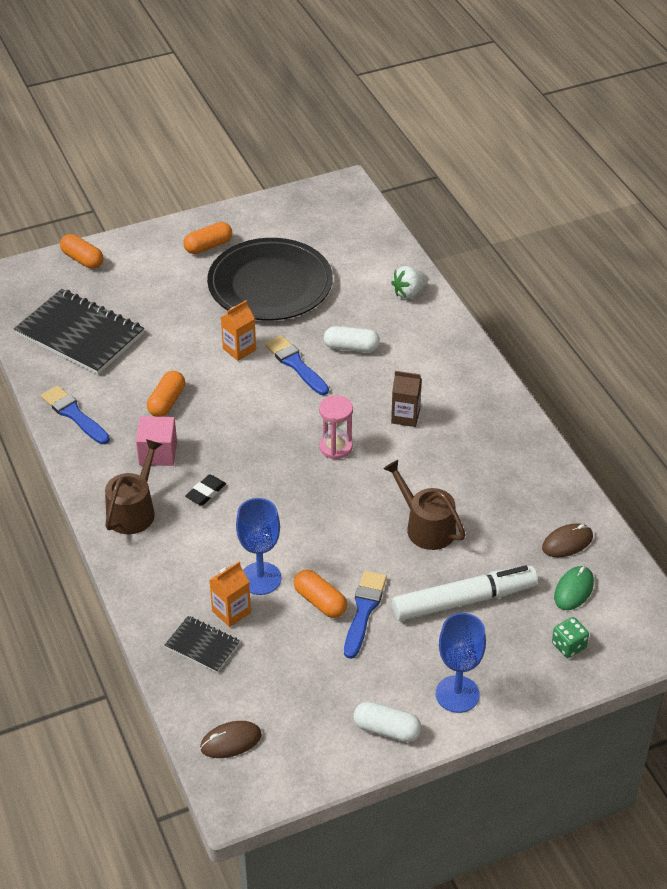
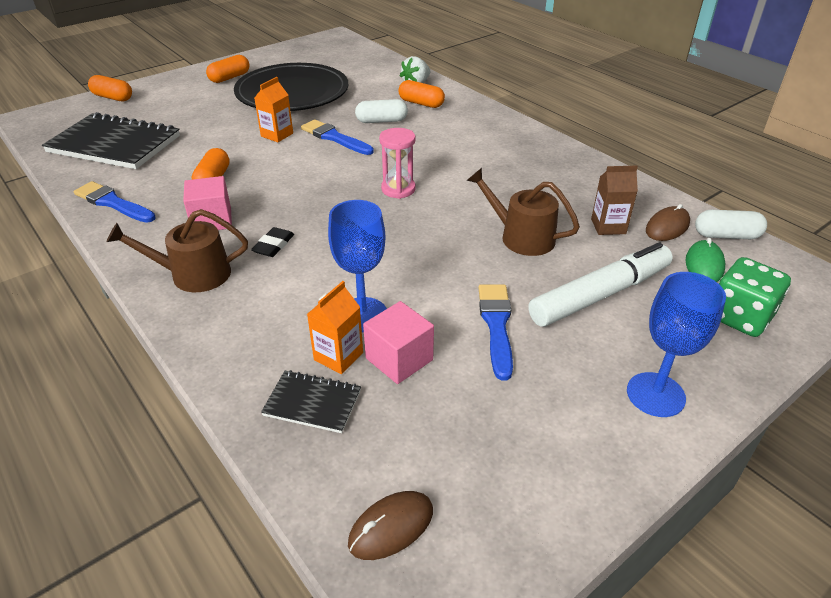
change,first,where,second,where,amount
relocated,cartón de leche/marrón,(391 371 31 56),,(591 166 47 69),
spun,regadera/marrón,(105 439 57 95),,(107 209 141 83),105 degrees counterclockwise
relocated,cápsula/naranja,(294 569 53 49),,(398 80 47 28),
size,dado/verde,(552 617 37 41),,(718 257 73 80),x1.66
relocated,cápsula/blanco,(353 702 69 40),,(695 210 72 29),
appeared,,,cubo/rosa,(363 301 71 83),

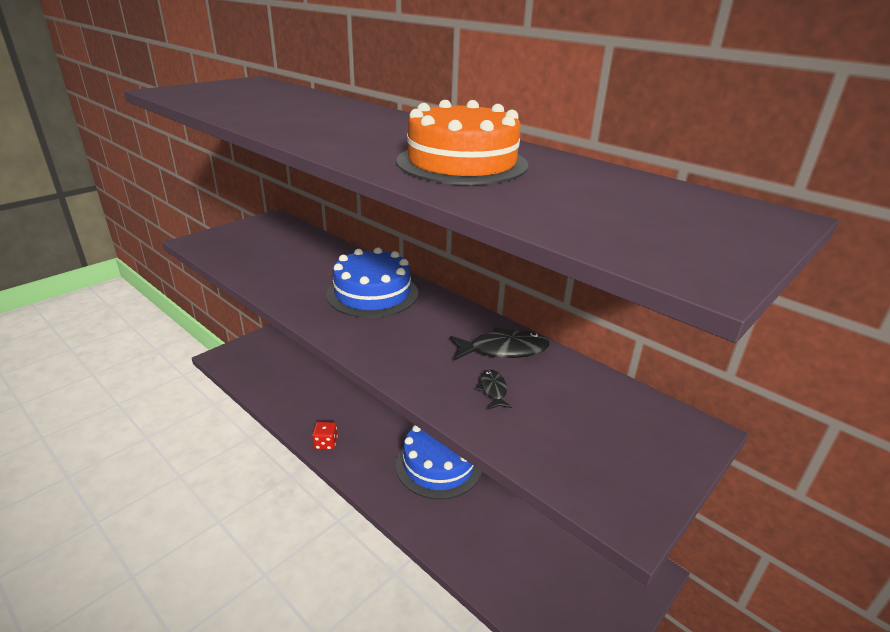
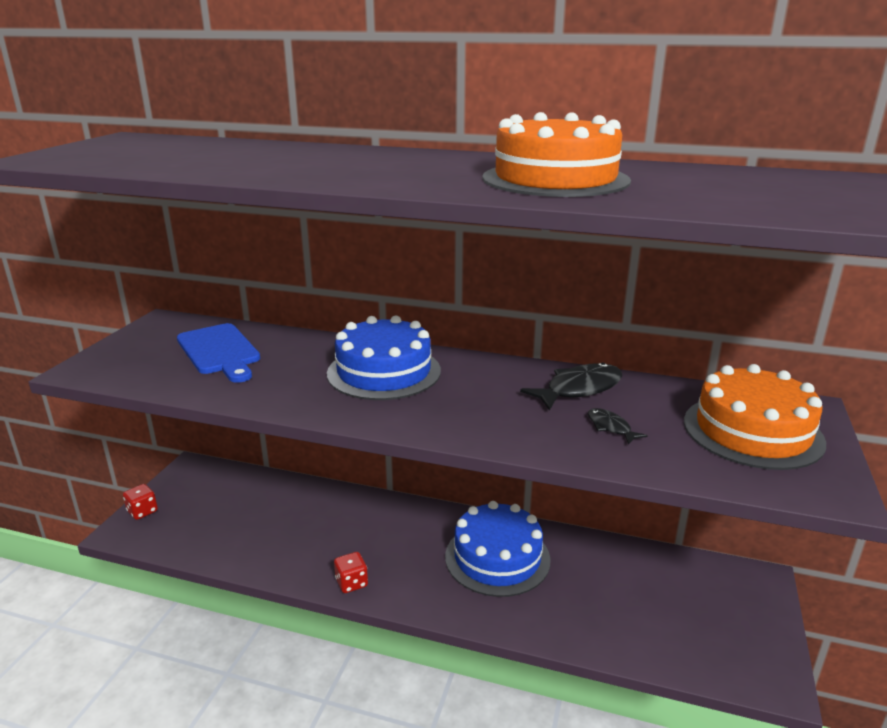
change,first,where,second,where,amount
appeared,,,tabla de cortar/azul,(177 323 83 60),
appeared,,,tarta/naranja,(684 364 142 106),
appeared,,,dado/rojo,(123 484 35 36),

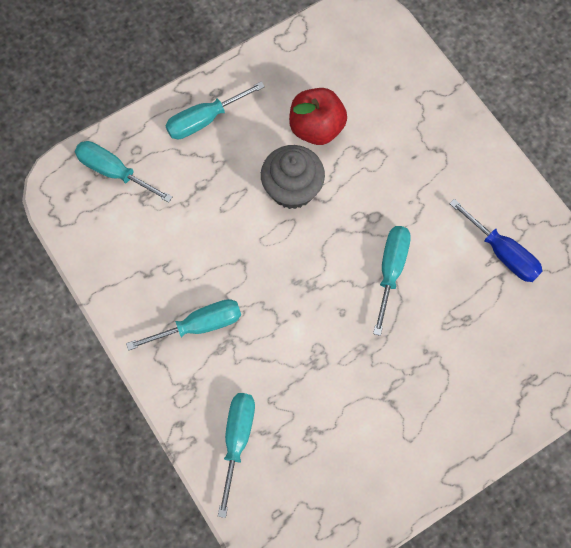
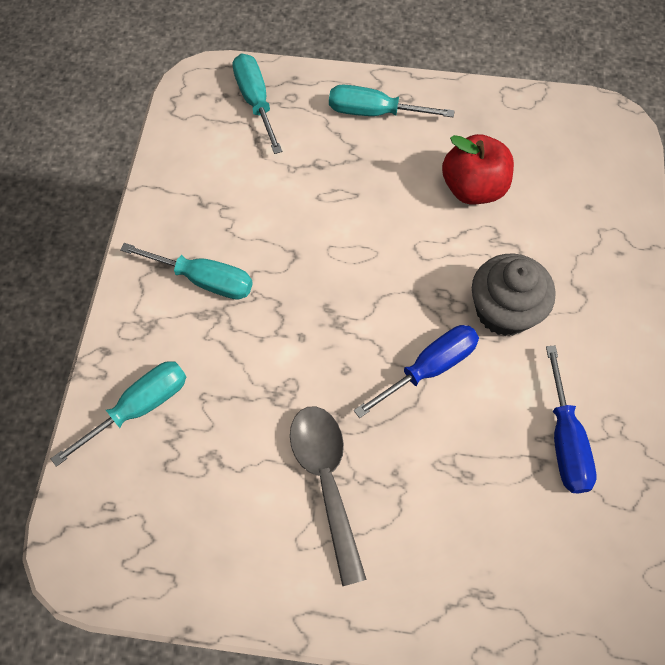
change,first,where,second,where,amount
relocated,magdalena/gris,(261 145 64 64),,(472 254 84 82),
colour,destornillador/turquesa,(373 226 38 110),destornillador/azul,(354 325 125 93),
appeared,,,cuchara/gris,(290 406 77 180),

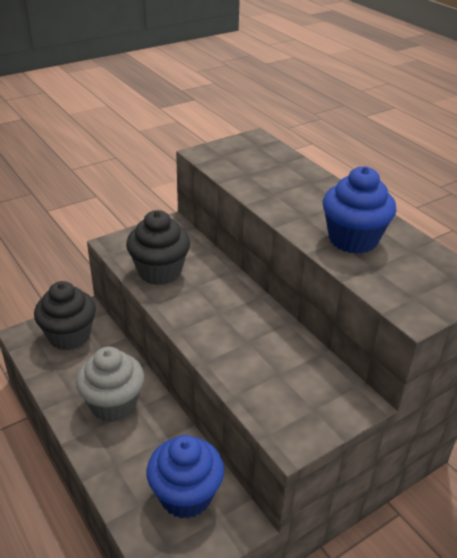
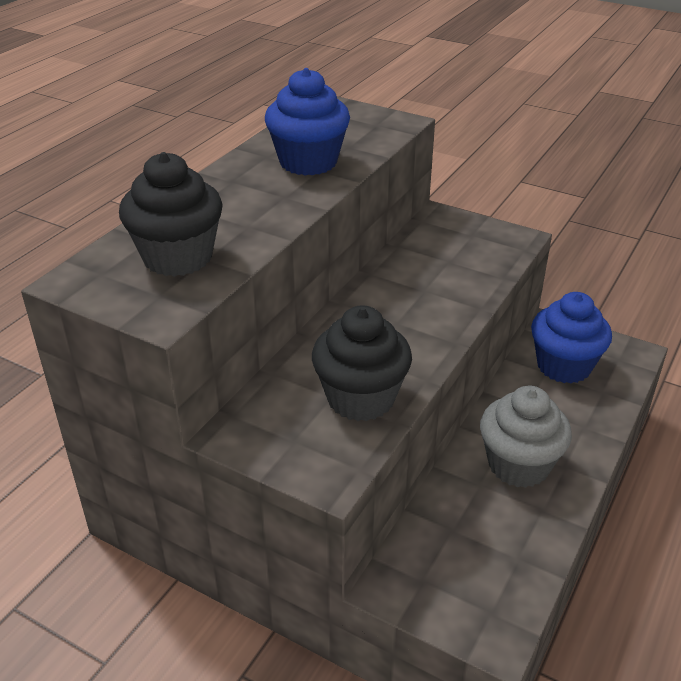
change,first,where,second,where,amount
relocated,magdalena/negro,(34 281 62 69),,(119 152 104 125),

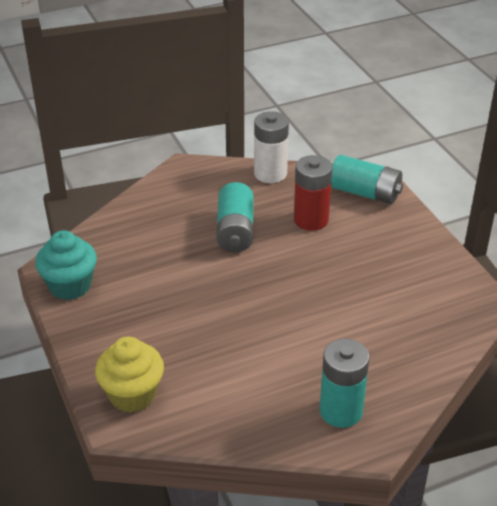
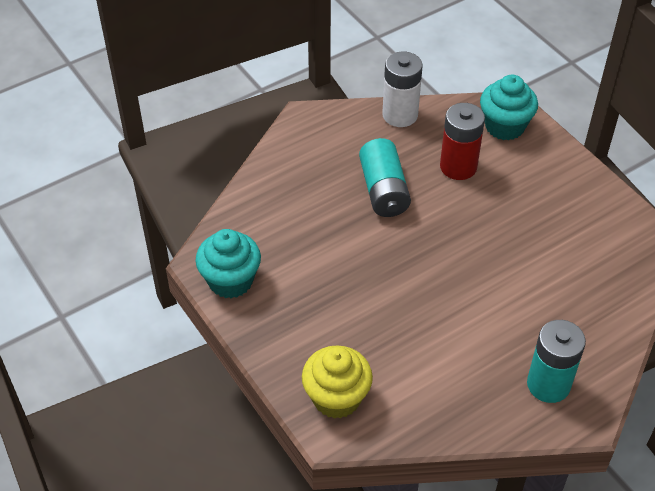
change,first,where,second,where,amount
exchanged,pila/turquesa,(331 155 72 49),magdalena/turquesa,(480 75 58 65),

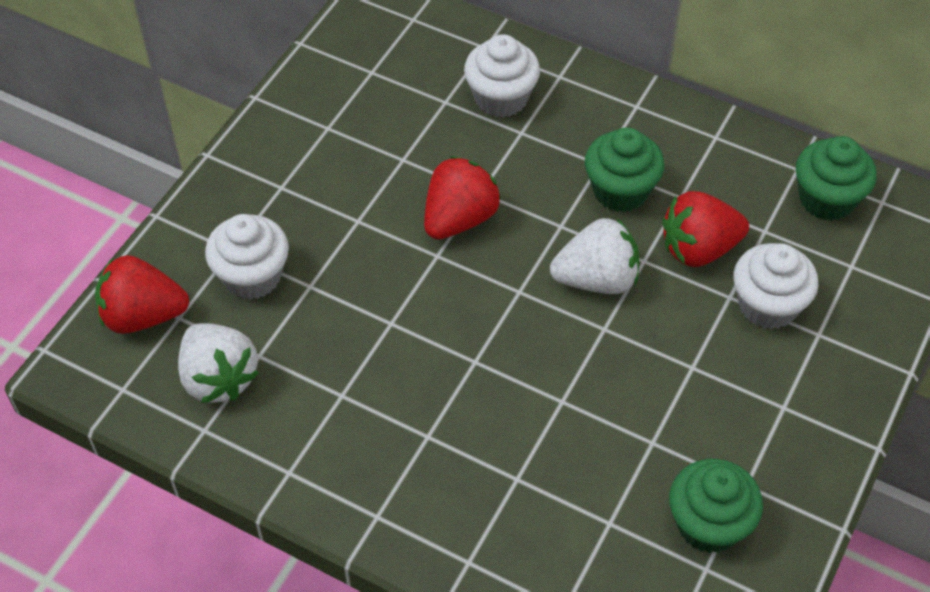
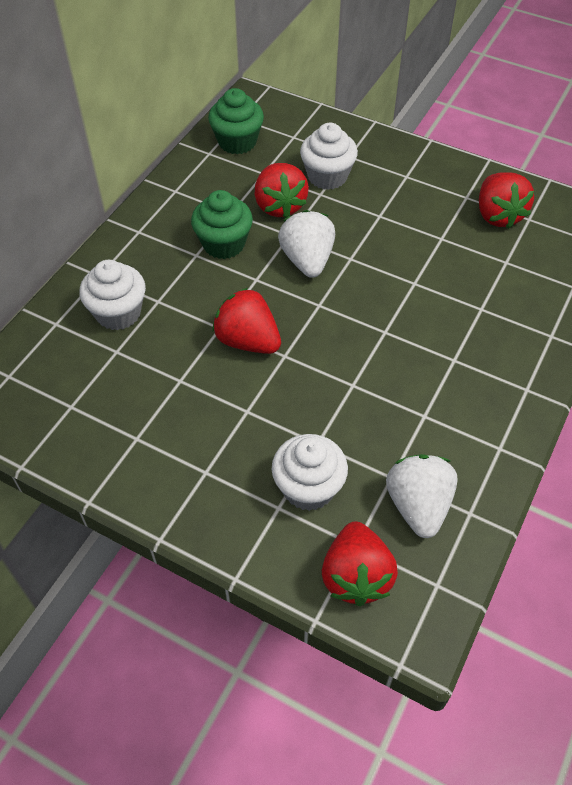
change,first,where,second,where,amount
spun,fresa/blanco,(178 323 81 80),,(386 454 72 84),60 degrees counterclockwise
exchanged,magdalena/verde,(669 459 94 94),fresa/rojo,(479 172 55 57),

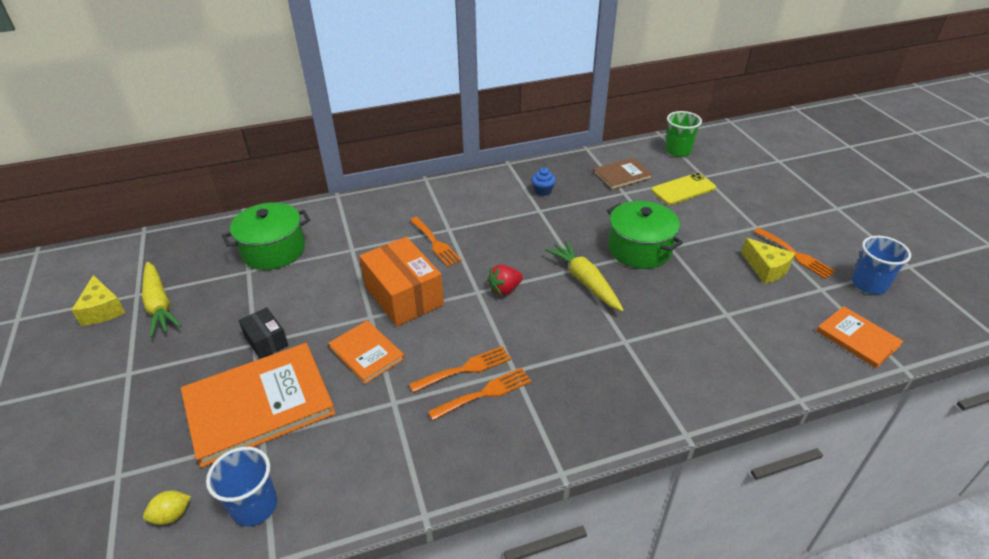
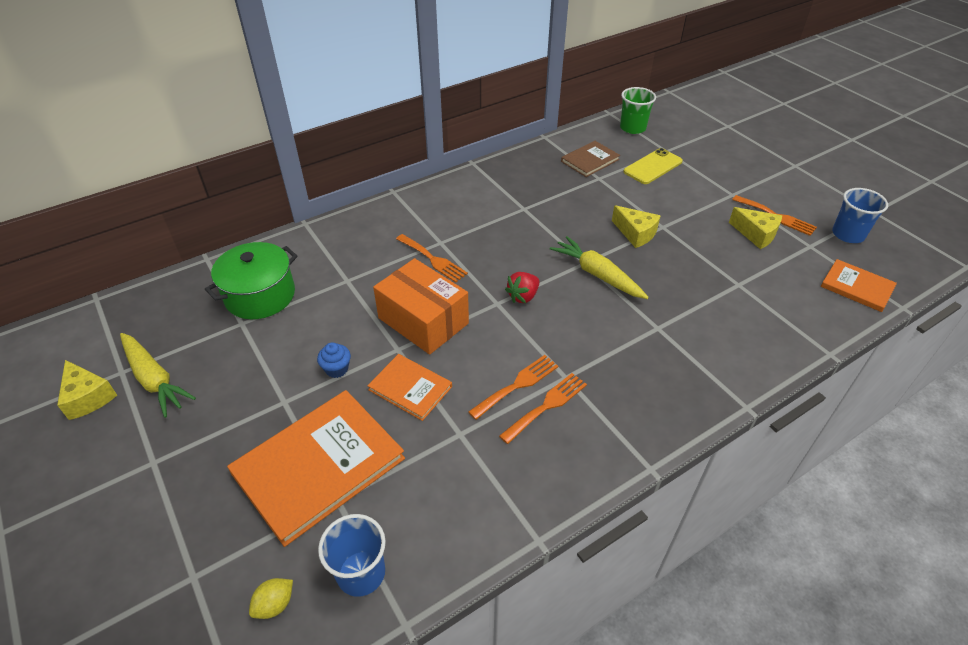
change,first,where,second,where,amount
relocated,magdalena/azul,(532 167 24 29),,(317 342 34 36),
exchanged,olla/verde,(607 201 76 68),queso/amarillo,(612 205 49 43),
missing,caja/negro,(239 307 50 52),,,

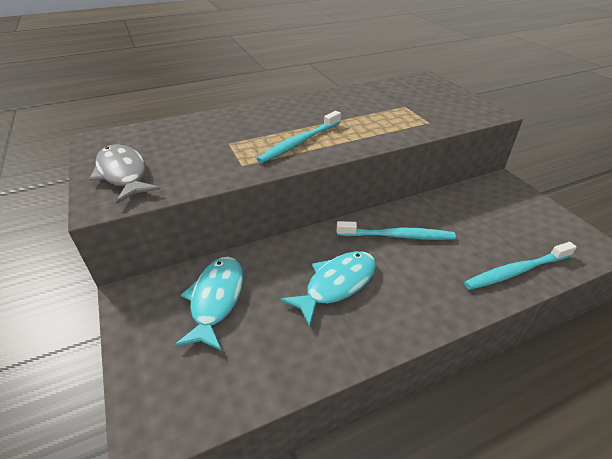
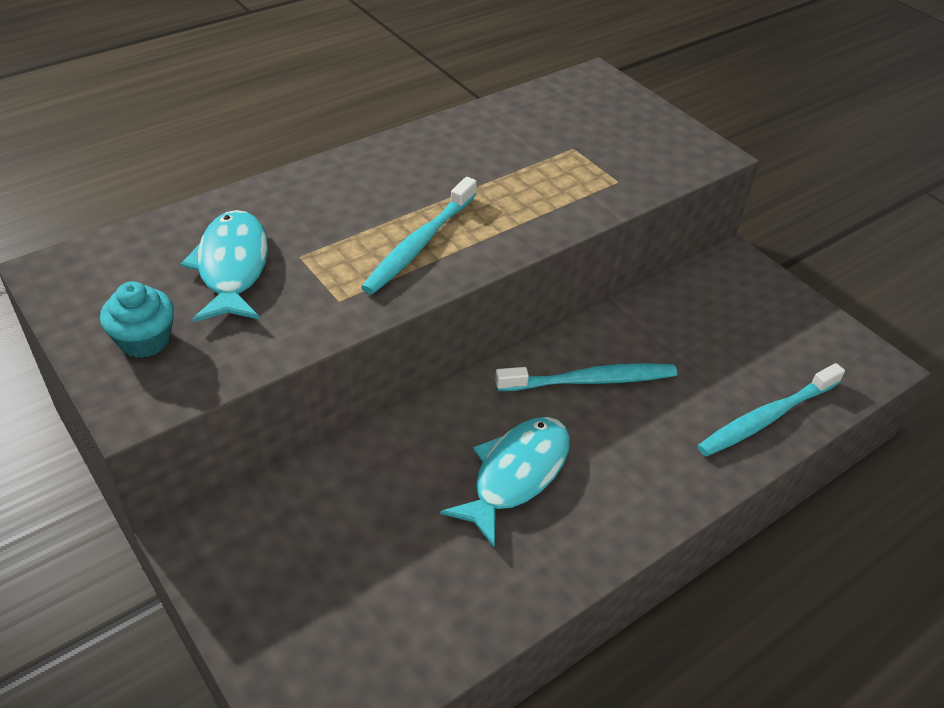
change,first,where,second,where,amount
exchanged,pez/gris,(89 144 71 60),magdalena/turquesa,(100 281 74 77),
relocated,pez/turquesa,(174 257 69 94),,(180 210 88 112),

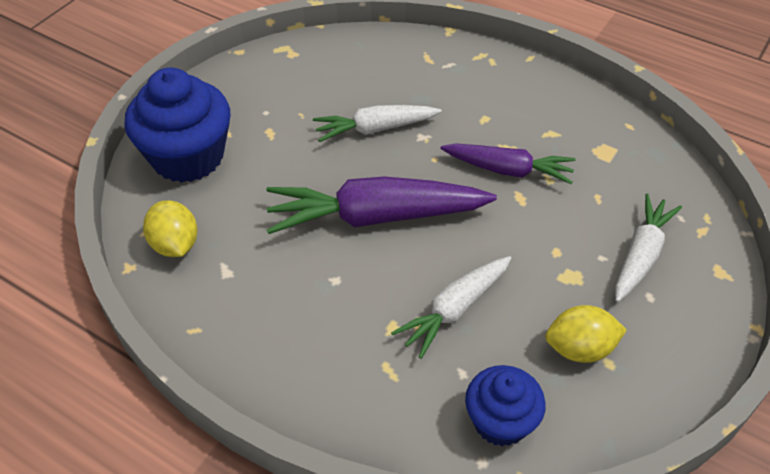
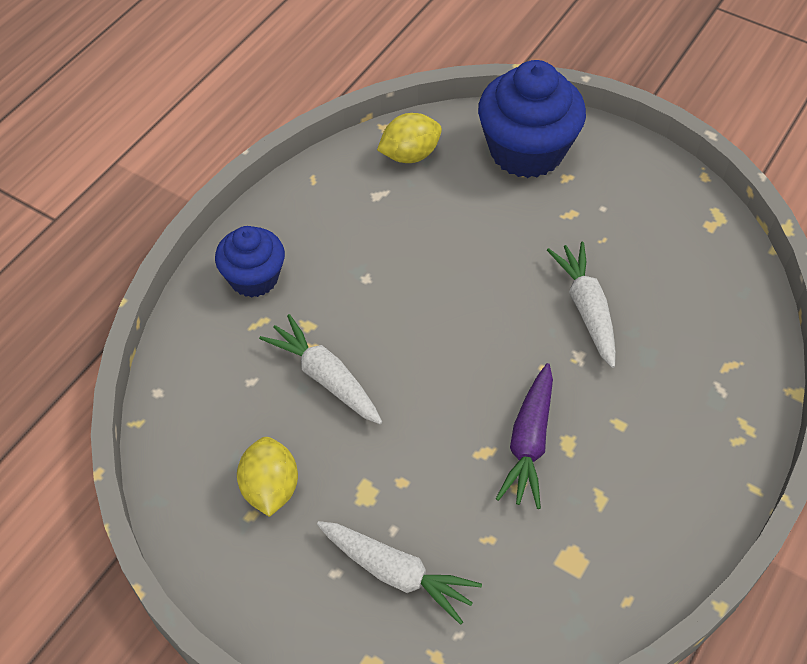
change,first,where,second,where,amount
missing,zanahoria/morado,(267 176 230 58),,,
relocated,magdalena/azul,(465 365 81 81),,(215 226 70 72),

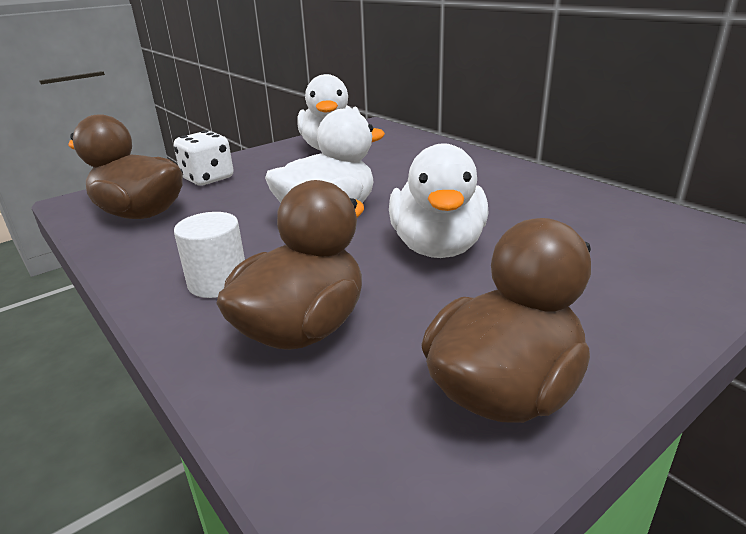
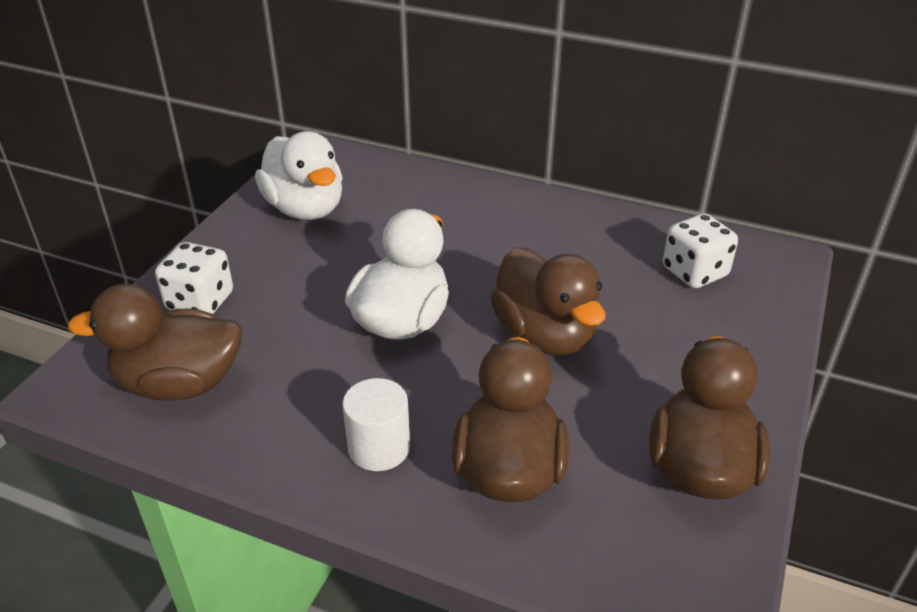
change,first,where,second,where,amount
colour,pato/blanco,(389 143 100 115),pato/marrón,(490 247 116 109),
appeared,,,dado/blanco,(663 213 75 75),

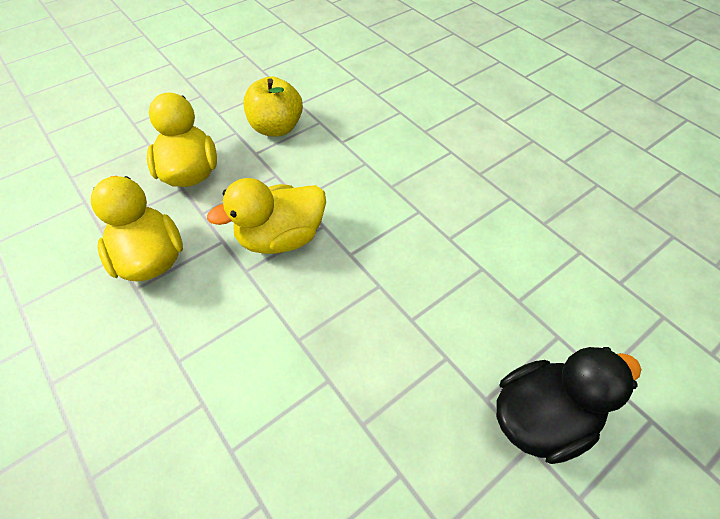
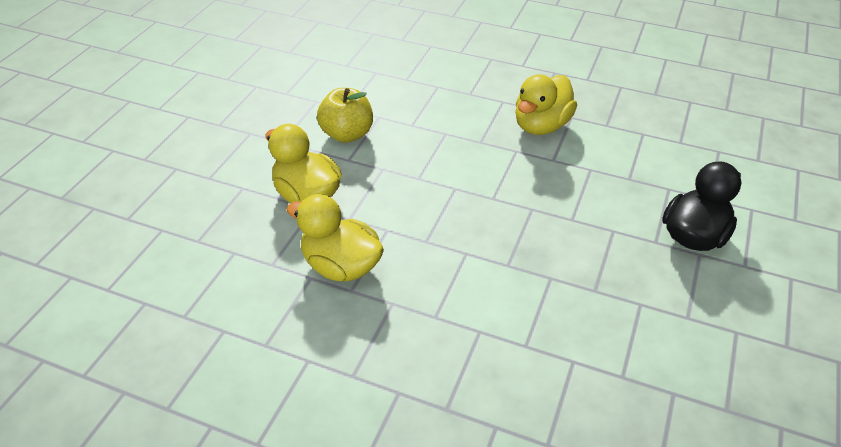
change,first,where,second,where,amount
relocated,pato/amarillo,(207 178 119 76),,(515 74 62 61),

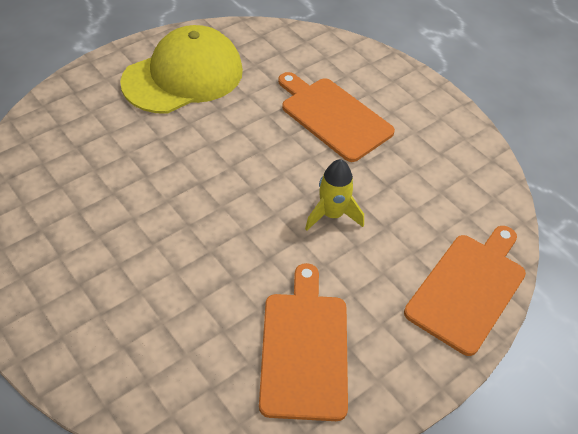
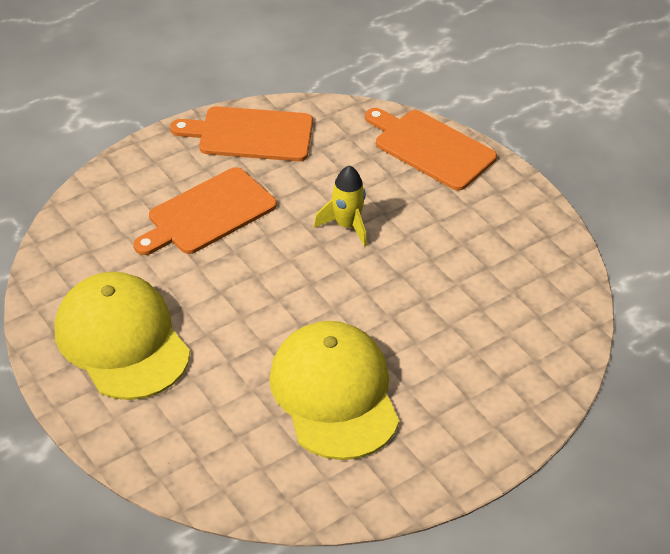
change,first,where,second,where,amount
relocated,tabla de cortar/naranja,(259 263 89 158),,(170 106 143 55),
appeared,,,gorra/amarillo,(269 321 130 139),

